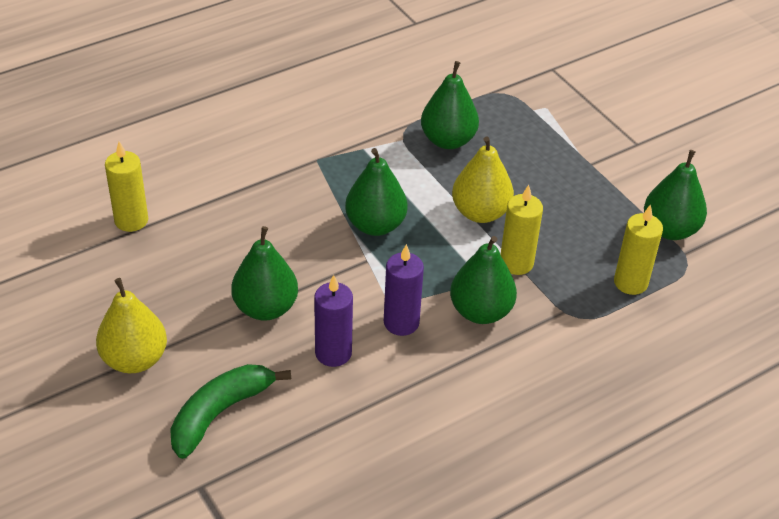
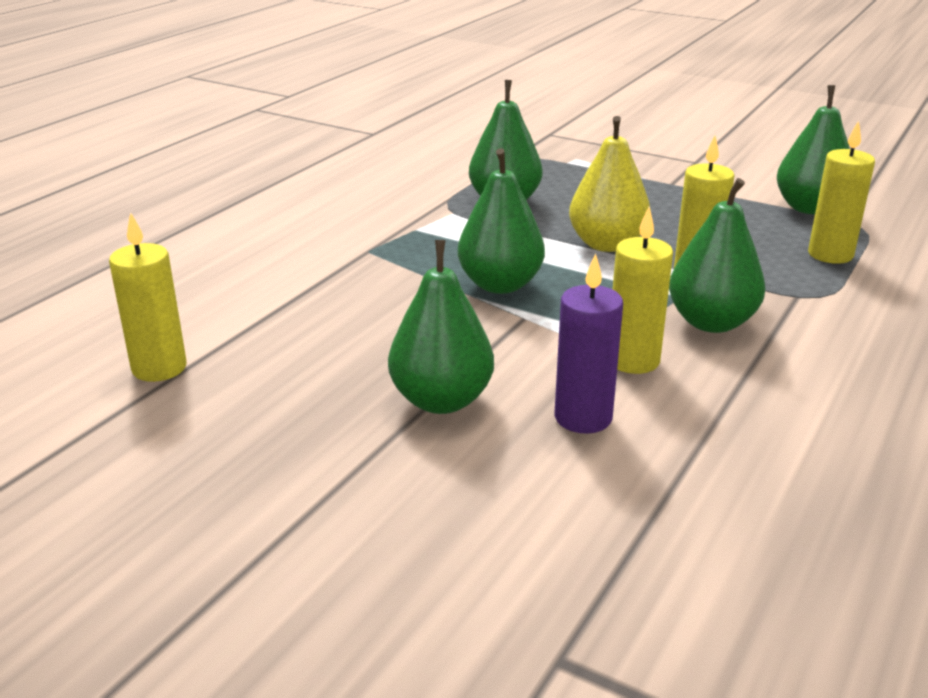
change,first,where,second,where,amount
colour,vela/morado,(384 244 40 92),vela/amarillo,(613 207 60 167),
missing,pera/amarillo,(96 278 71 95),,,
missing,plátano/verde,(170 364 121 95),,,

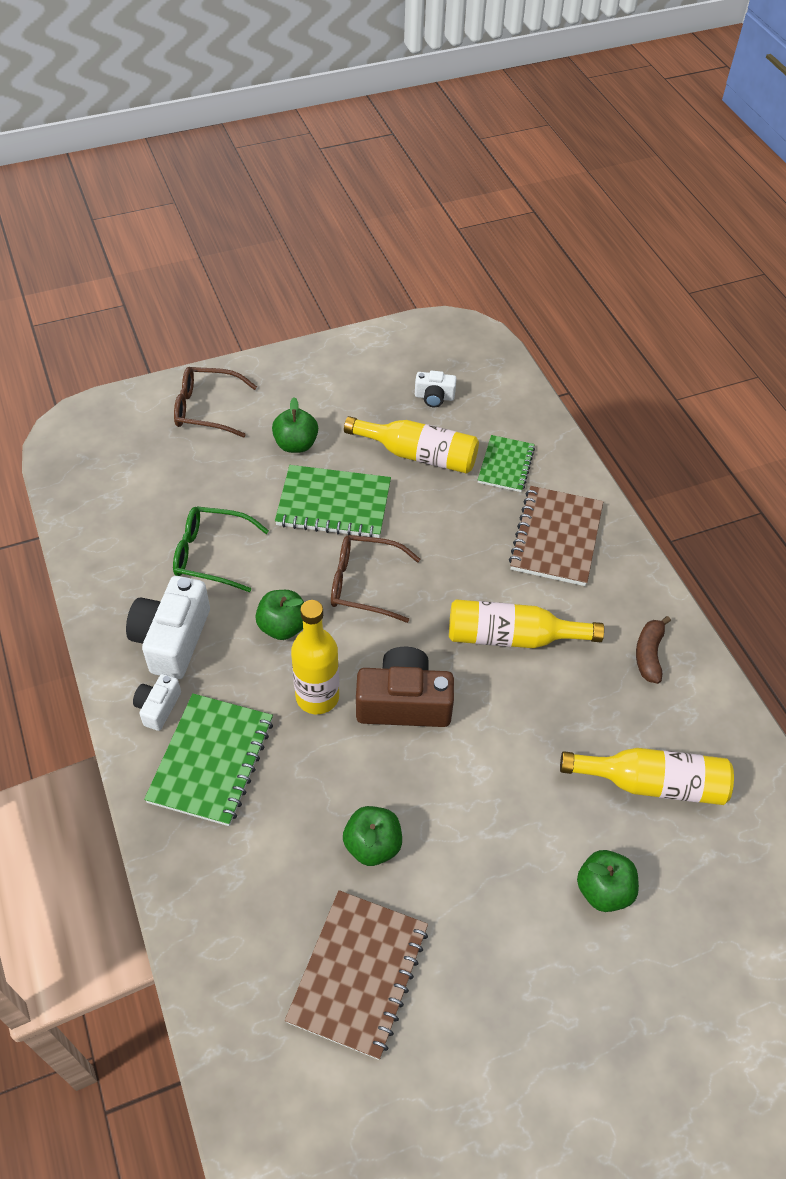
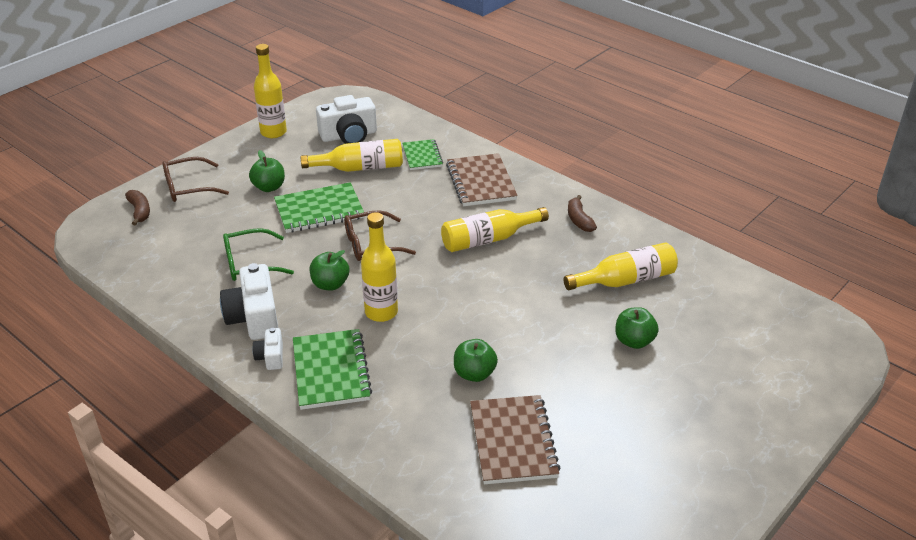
change,first,where,second,where,amount
size,cámara/blanco,(415 371 42 36),,(316 95 61 49),x1.90
missing,cámara/marrón,(356 647 98 80),,,
appeared,,,botella/amarillo,(254 44 33 94),
appeared,,,plátano/marrón,(125 190 25 36),

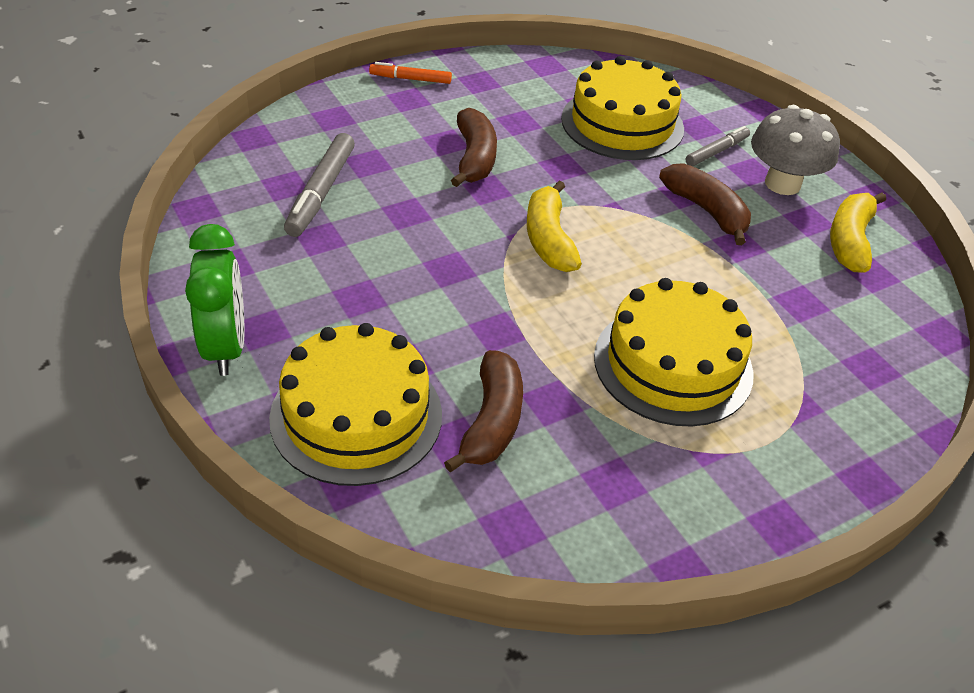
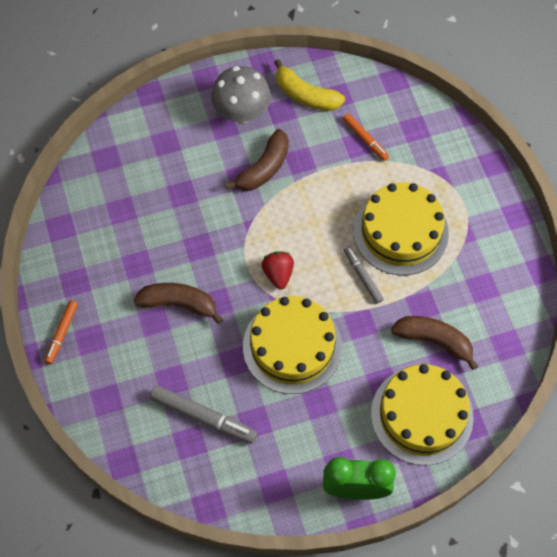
change,first,where,second,where,amount
relocated,tarta/amarillo,(561 56 123 104),,(243 296 99 98),
relocated,rotulador/gris,(686 126 64 40),,(344 246 40 58),
spun,plátano/marrón,(659 163 92 82),,(224 129 65 62),150 degrees clockwise
exchanged,plátano/amarillo,(527 181 55 91),fresa/rojo,(261 251 33 39),
appeared,,,rotulador/naranja,(343 113 46 48),

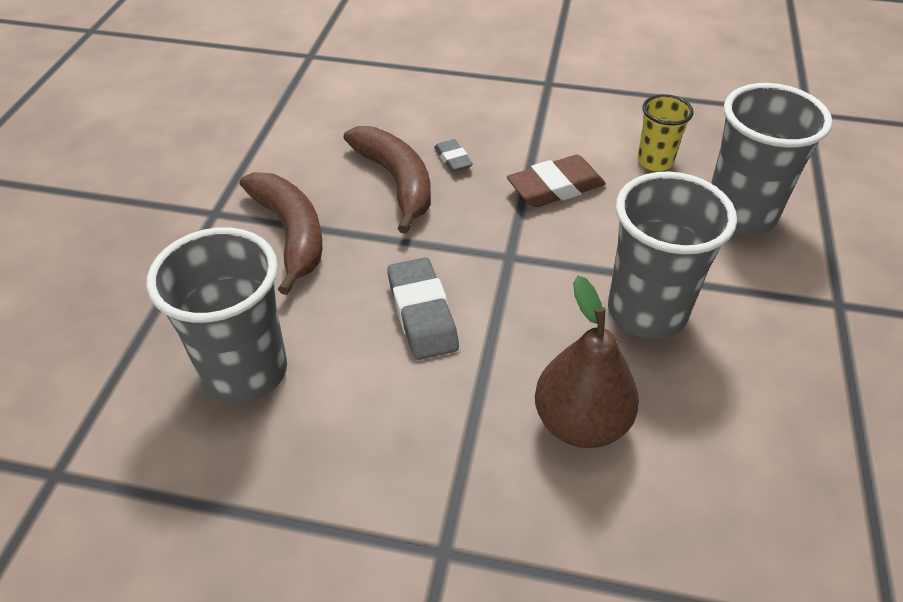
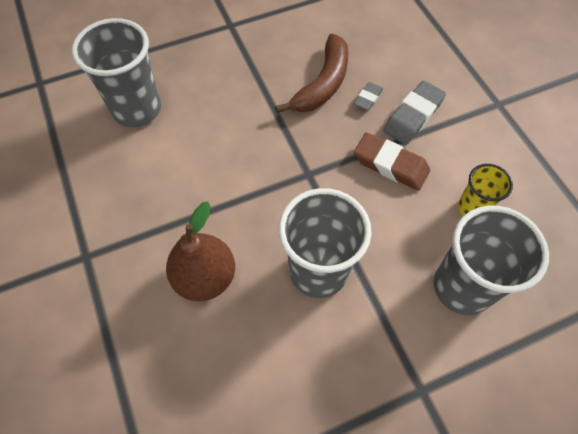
change,first,where,second,where,amount
missing,plátano/marrón,(240 172 82 123),,,
relocated,goma de borrar/gris,(387 257 72 103),,(383 80 63 65),

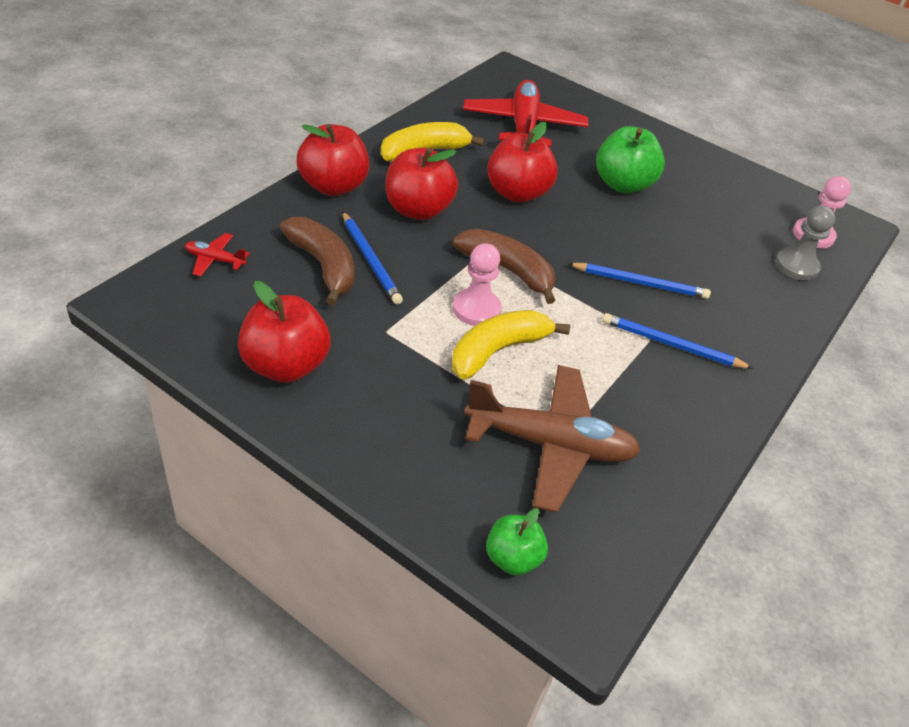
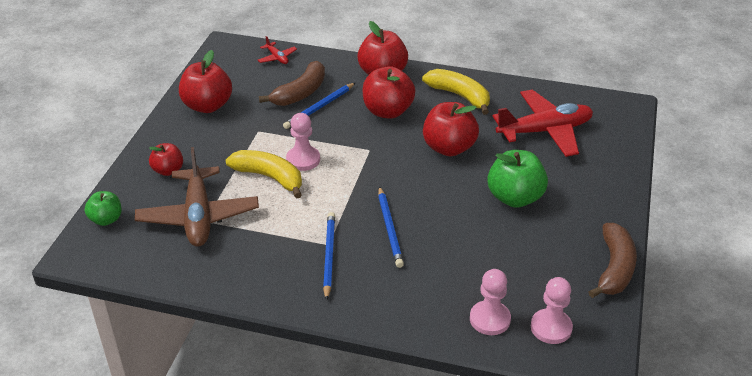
change,first,where,second,where,amount
colour,peón/gris,(775 206 60 75),peón/rosa,(470 269 41 66),
relocated,plátano/marrón,(453 229 103 75),,(588 223 49 75),
spun,avión/rojo,(185 233 65 44),,(258 36 39 28),150 degrees clockwise
appeared,,,manzana/rojo,(149 143 34 33),

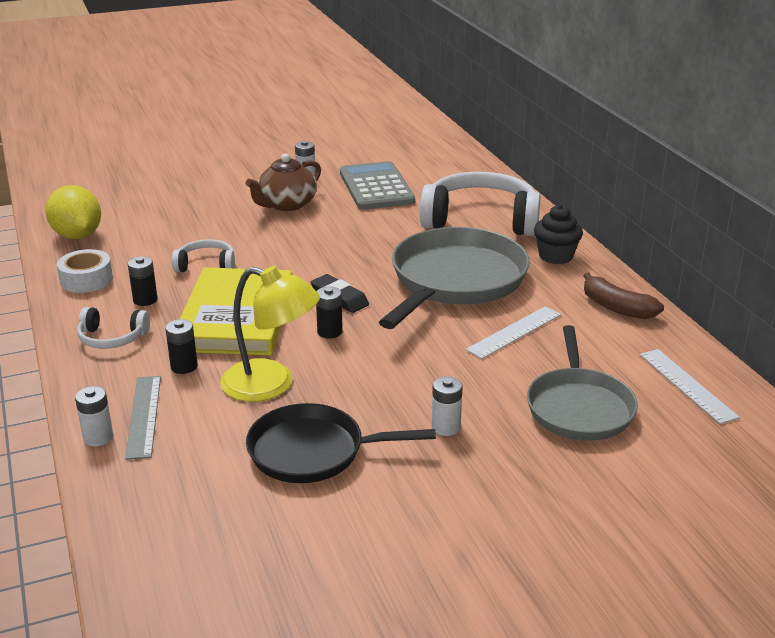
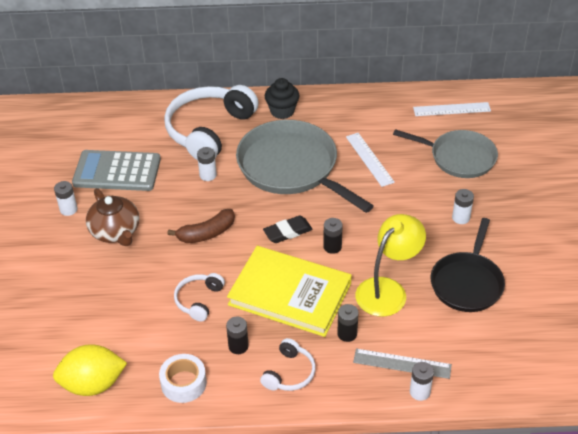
change,first,where,second,where,amount
relocated,plátano/marrón,(584 273 80 46),,(168 209 67 34),
appeared,,,pila/blanco,(197 147 20 34),

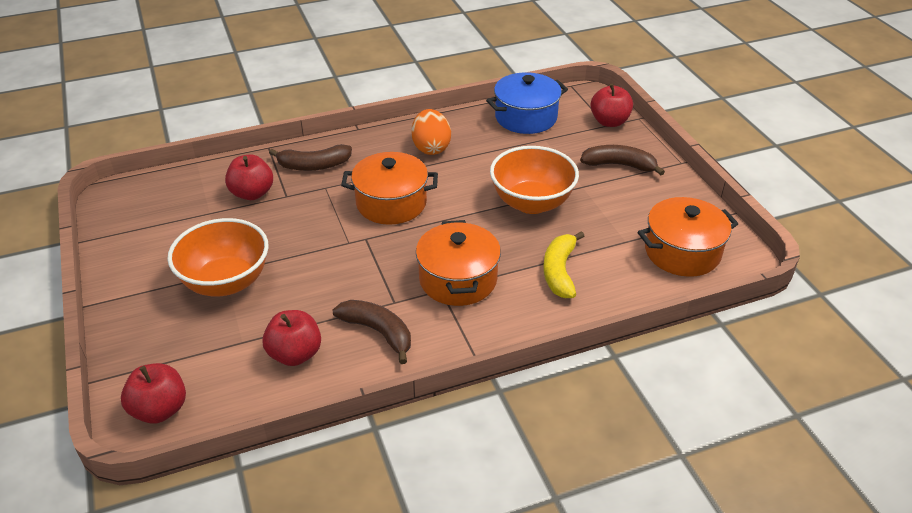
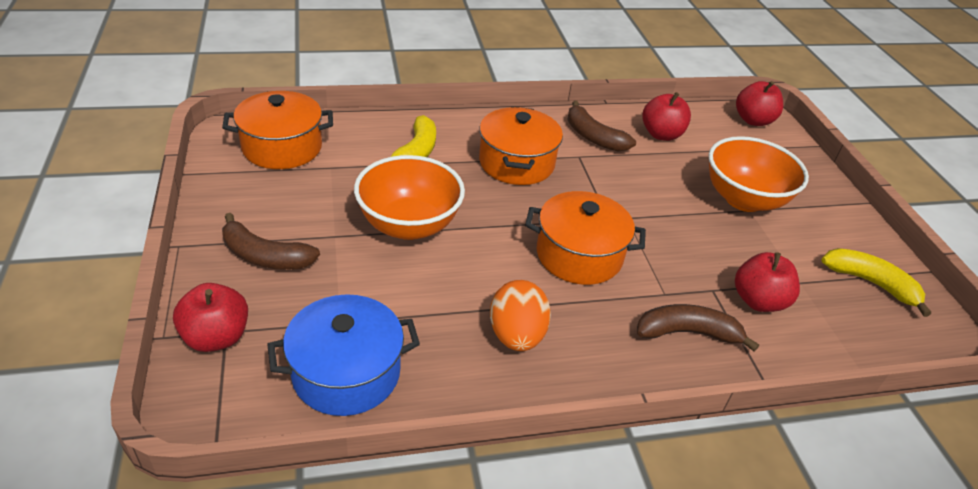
change,first,where,second,where,amount
appeared,,,plátano/amarillo,(821 248 110 69),

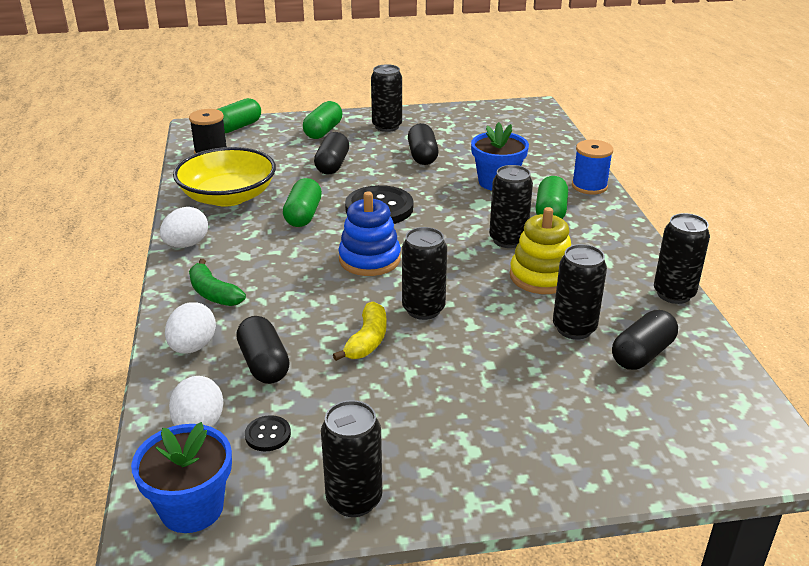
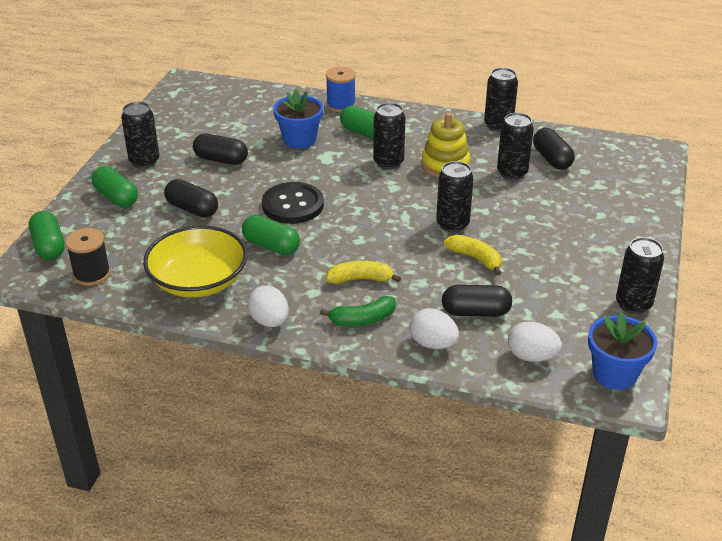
change,first,where,second,where,amount
missing,juguete apilable/azul,(338 191 63 85),,,
missing,botón/negro,(245 415 46 36),,,
appeared,,,plátano/amarillo,(326 261 75 23),

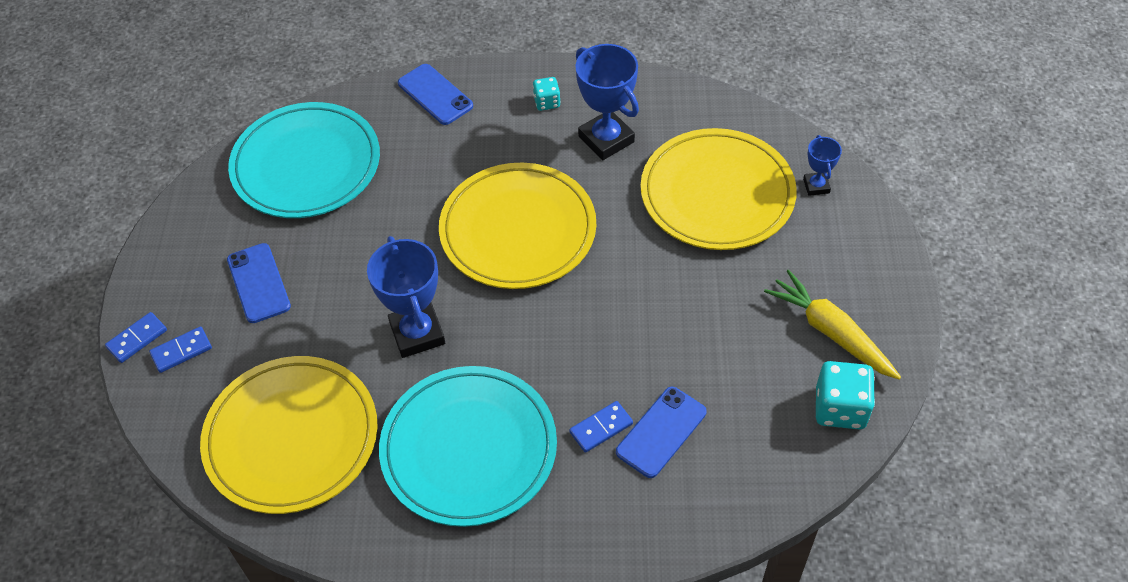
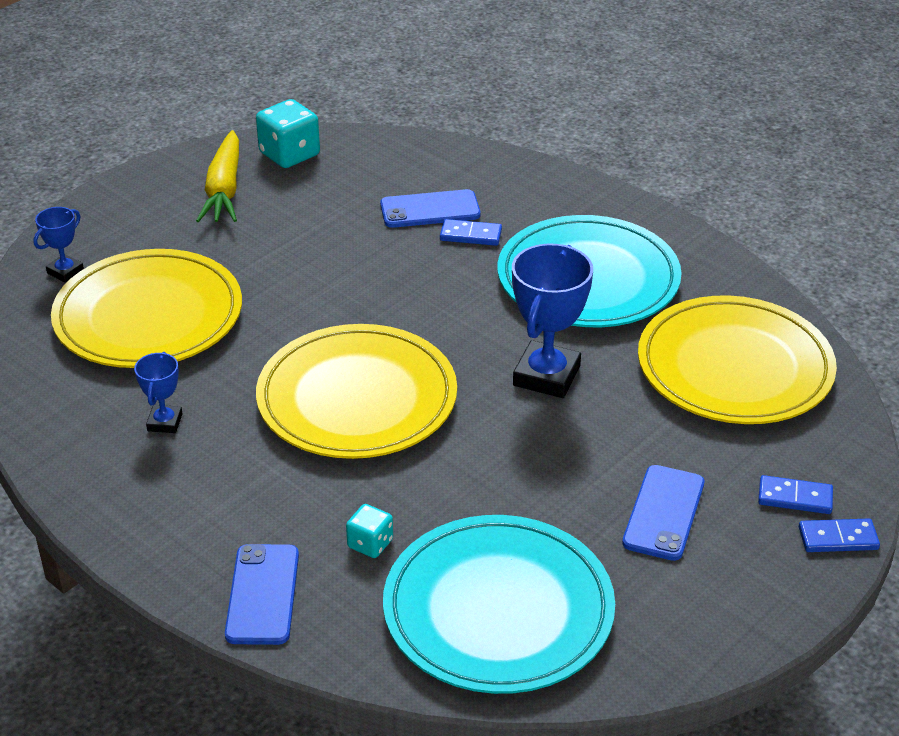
change,first,where,second,where,amount
size,trofeo/azul,(575 44 64 116),,(134 352 49 81),x0.53
relocated,dado/turquesa,(533 77 28 34),,(346 504 47 54),

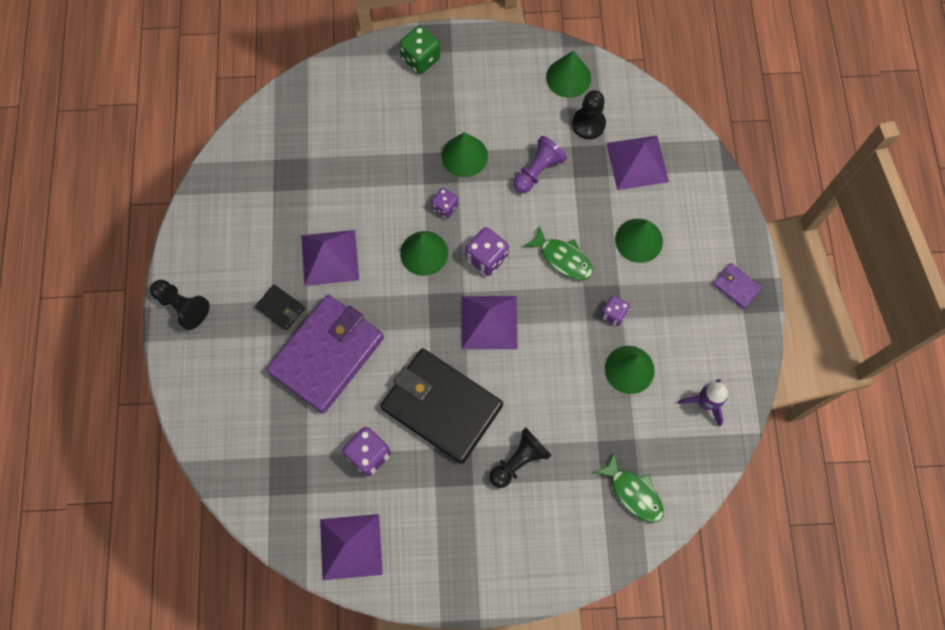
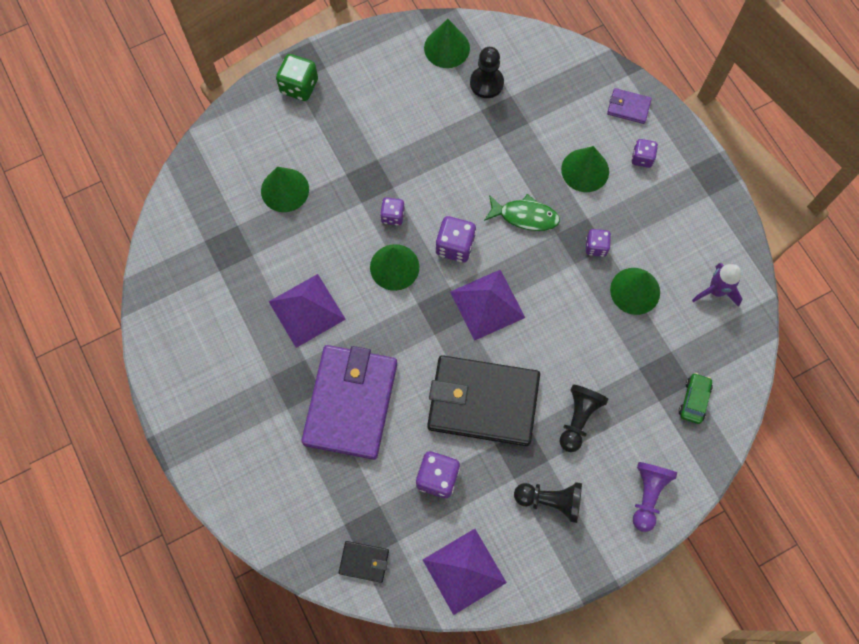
change,first,where,second,where,amount
relocated,cono/verde,(442 132 46 45),,(261 167 48 45),
missing,pirámide/morado,(606 135 63 55),,,
relocated,peón/morado,(513 136 54 57),,(633 462 44 70),
relocated,cartera/morado,(713 263 49 46),,(607 88 45 36),
relocated,peón/negro,(150 280 60 50),,(514 482 68 41),
relocated,cartera/negro,(255 284 50 46),,(339 541 50 42),
exchanged,pez/verde,(593 453 71 70),coche/verde,(679 373 34 51),
appeared,,,dado/morado,(631 139 27 29),

